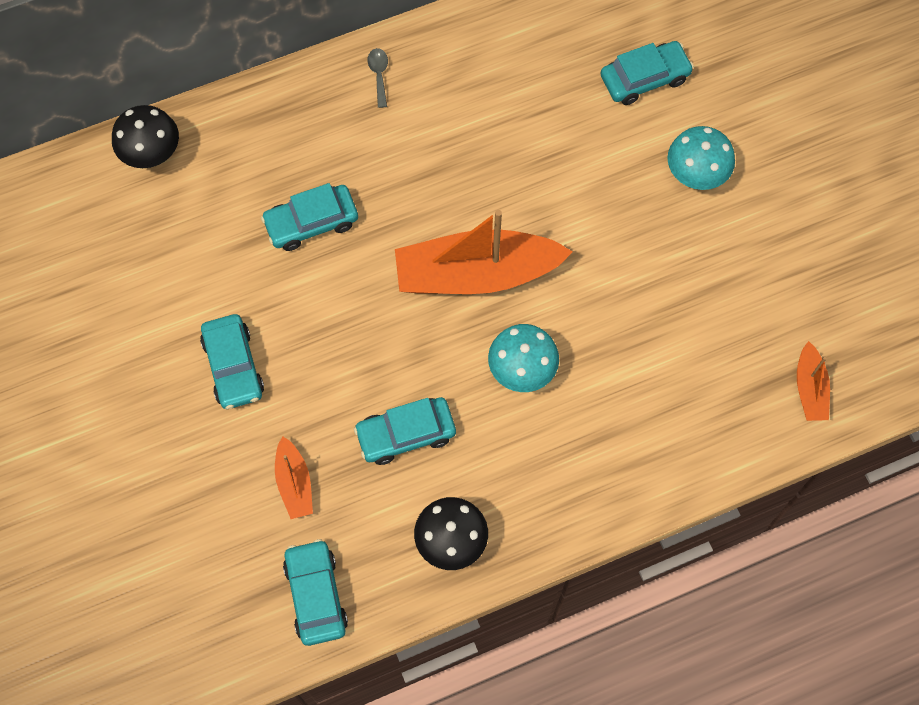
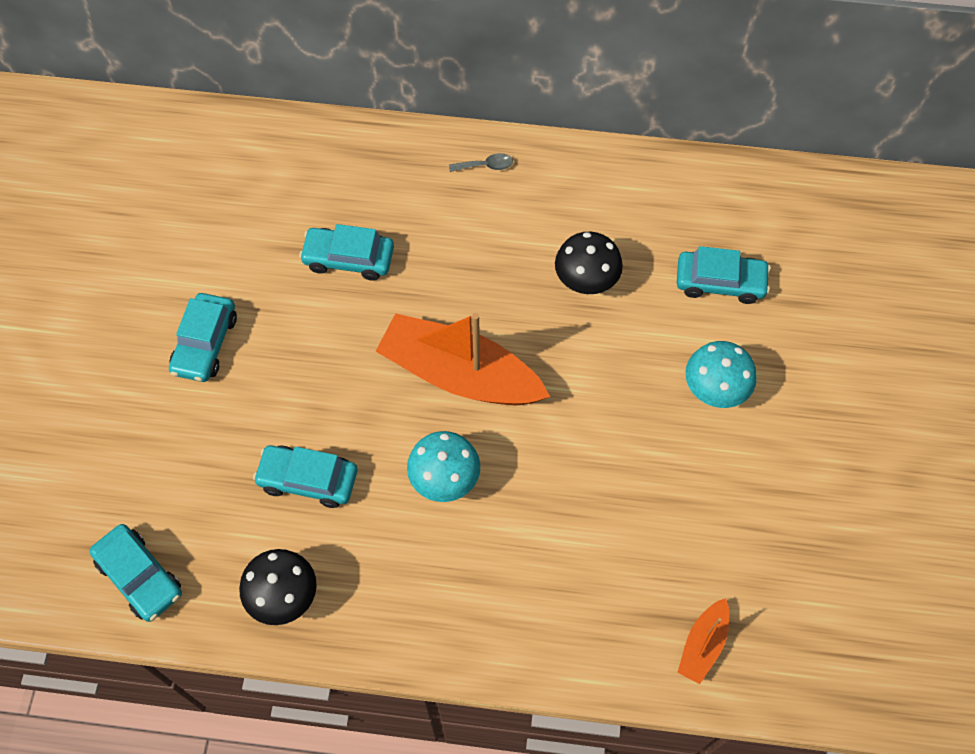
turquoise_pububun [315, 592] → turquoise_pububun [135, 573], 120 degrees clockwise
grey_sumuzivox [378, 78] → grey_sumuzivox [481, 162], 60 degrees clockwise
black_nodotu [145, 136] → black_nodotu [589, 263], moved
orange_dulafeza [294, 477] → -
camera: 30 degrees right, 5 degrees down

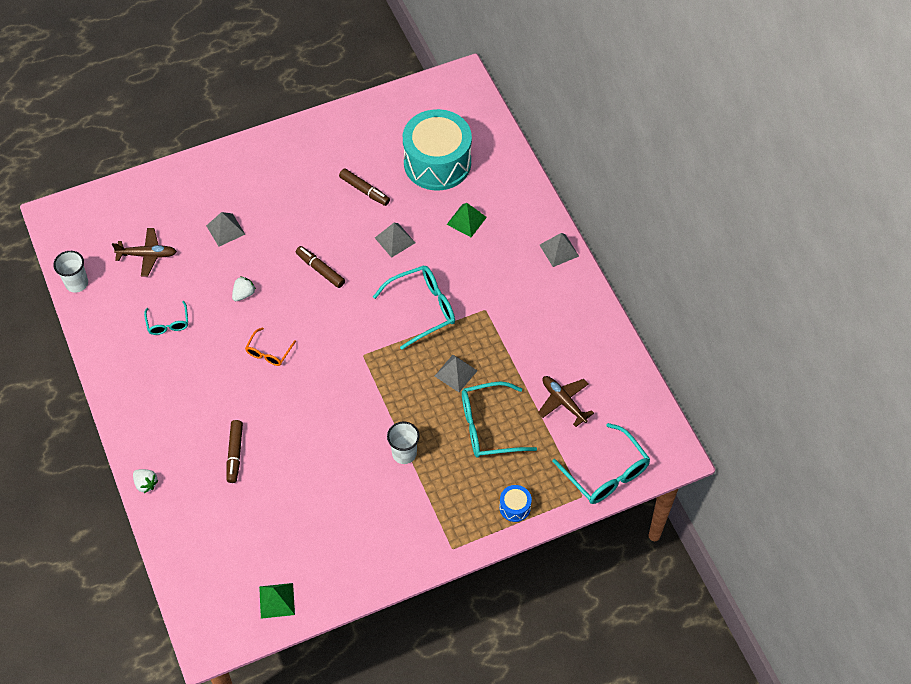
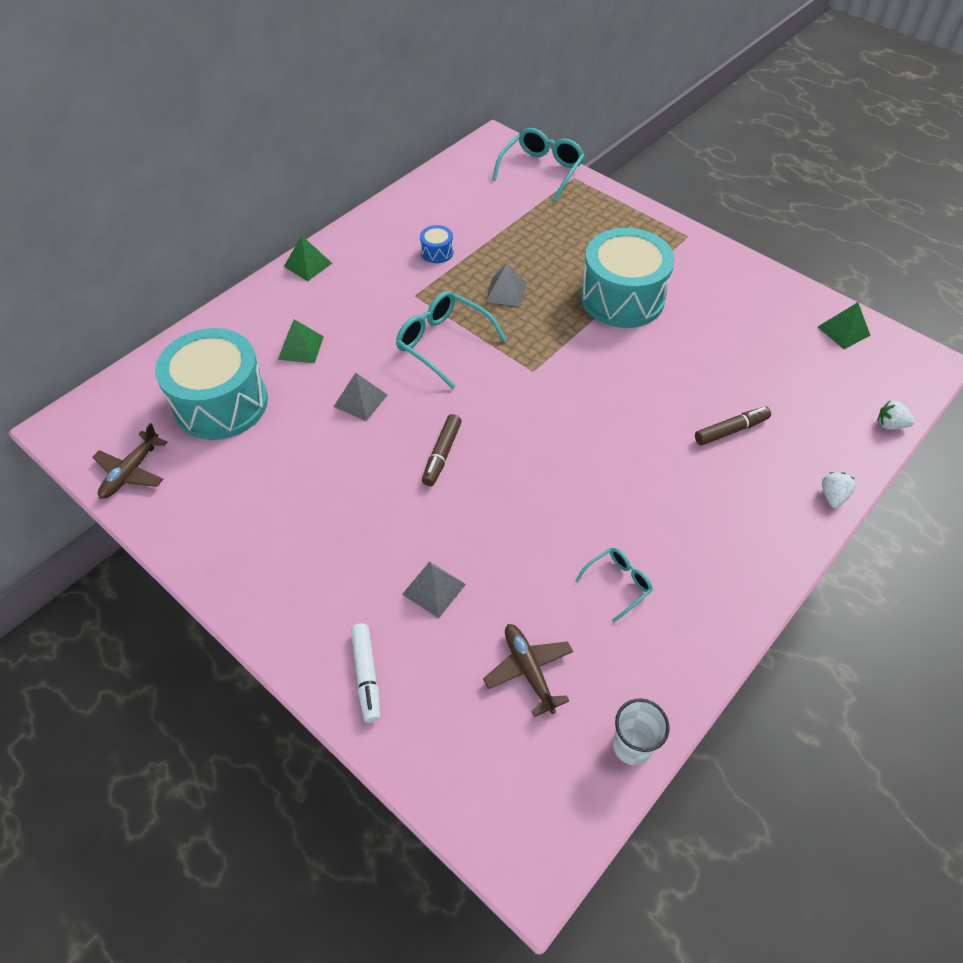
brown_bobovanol [566, 401] → brown_bobovanol [129, 461], moved
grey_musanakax [559, 250] → green_musanakax [308, 258]
- → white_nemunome [365, 673]
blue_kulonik [515, 503] → blue_kulonik [437, 244], moved
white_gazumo [403, 443] → turquoise_kulonik [628, 278]
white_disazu [244, 288] → white_disazu [896, 415], moved
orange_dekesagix [270, 346] → -
brown_nemunome [364, 187] → -
turquoise_dekesagix [499, 420] → -
camera: 115 degrees left, 5 degrees down

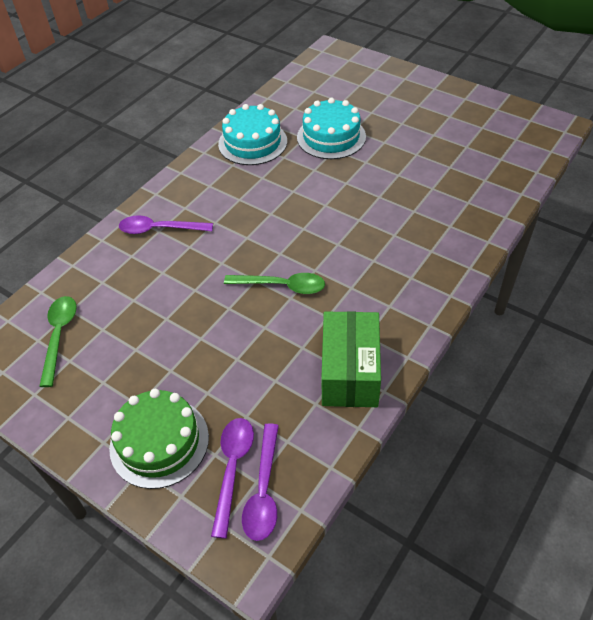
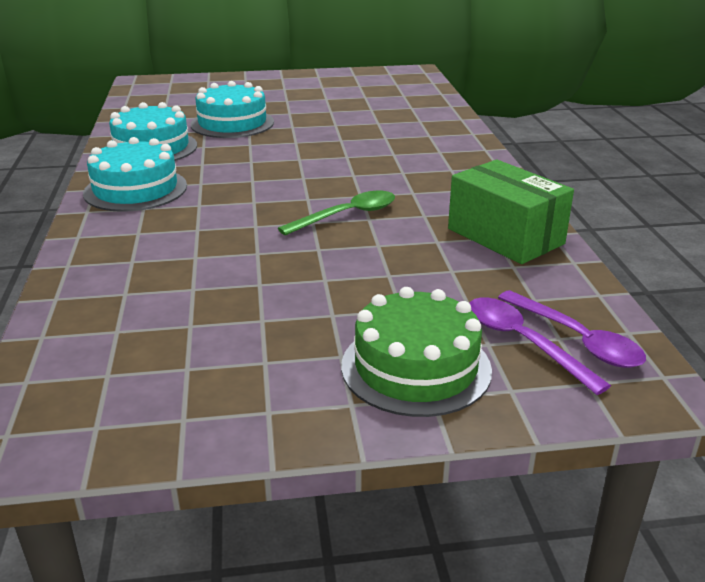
- → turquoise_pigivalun [135, 174]
green_sumuzivox [58, 341] → -
purple_sumuzivox [166, 224] → -
camera: 45 degrees left, 20 degrees down

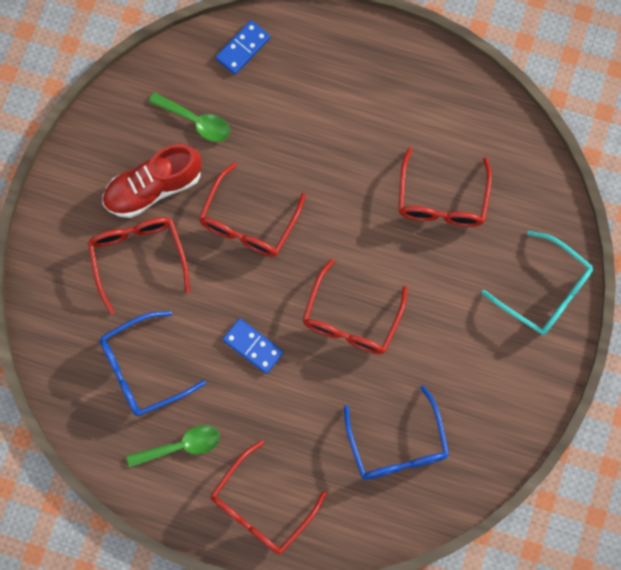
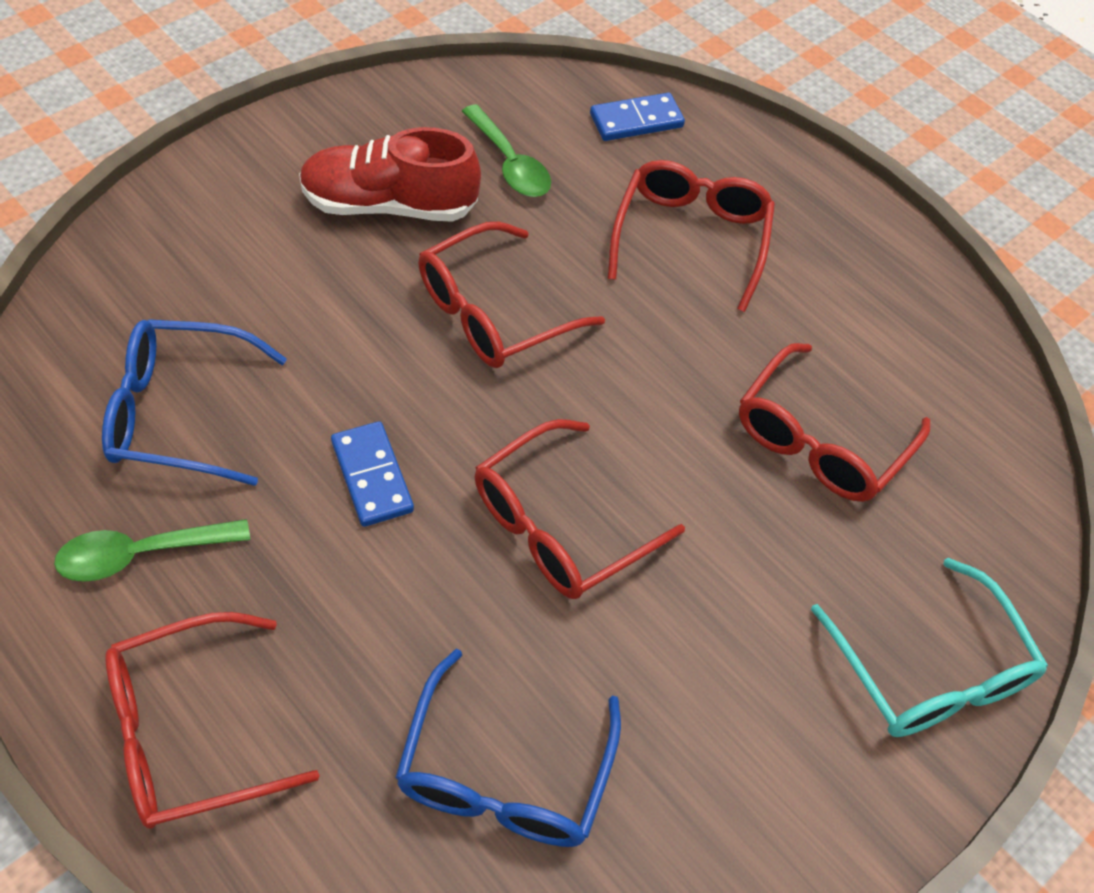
green_sumuzivox [173, 446] → green_sumuzivox [152, 550], 150 degrees clockwise
red_dekesagix [139, 265] → red_dekesagix [691, 236], moved
camera: 25 degrees right, 20 degrees down

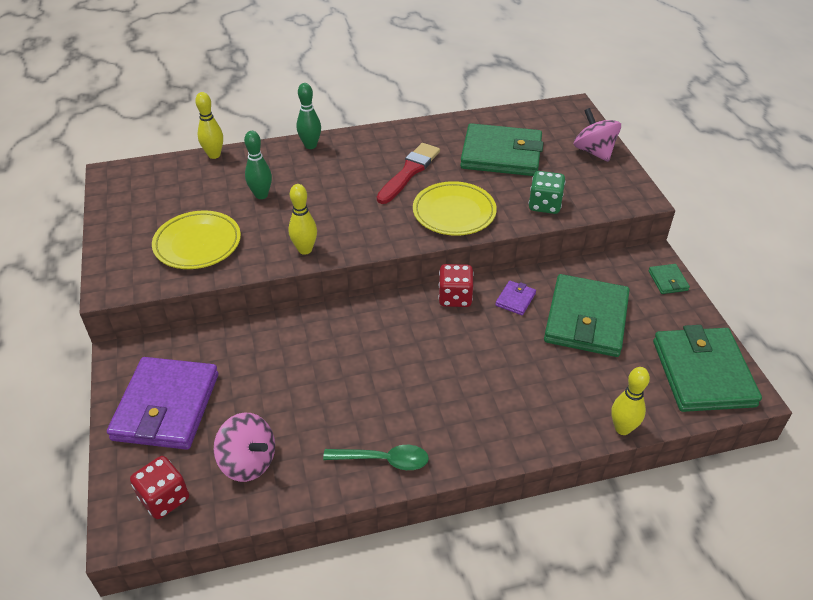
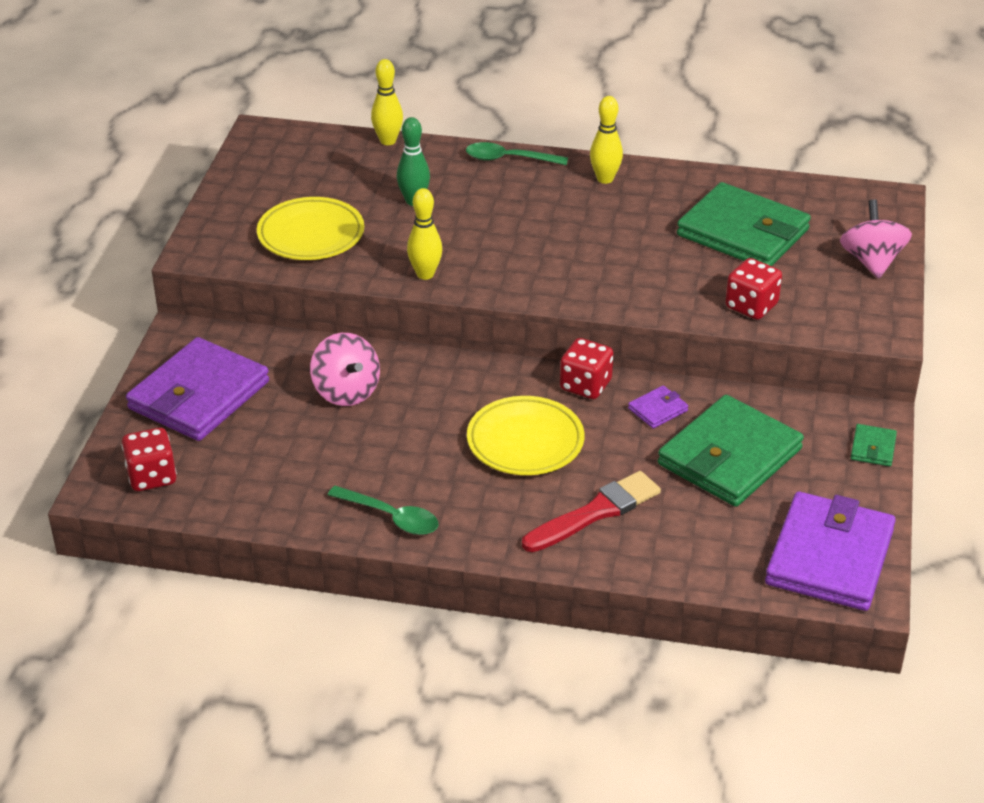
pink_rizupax [244, 447] → pink_rizupax [345, 369], moved
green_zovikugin [309, 116] → green_sumuzivox [517, 153]
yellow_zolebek [455, 208] → yellow_zolebek [525, 435], moved
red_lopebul [408, 173] → red_lopebul [591, 511], moved
yellow_zovikugin [630, 401] → yellow_zovikugin [606, 140], moved
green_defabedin [547, 192] → red_defabedin [753, 289]
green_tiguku [707, 368] → purple_tiguku [830, 551]
camera: 25 degrees right, 5 degrees down

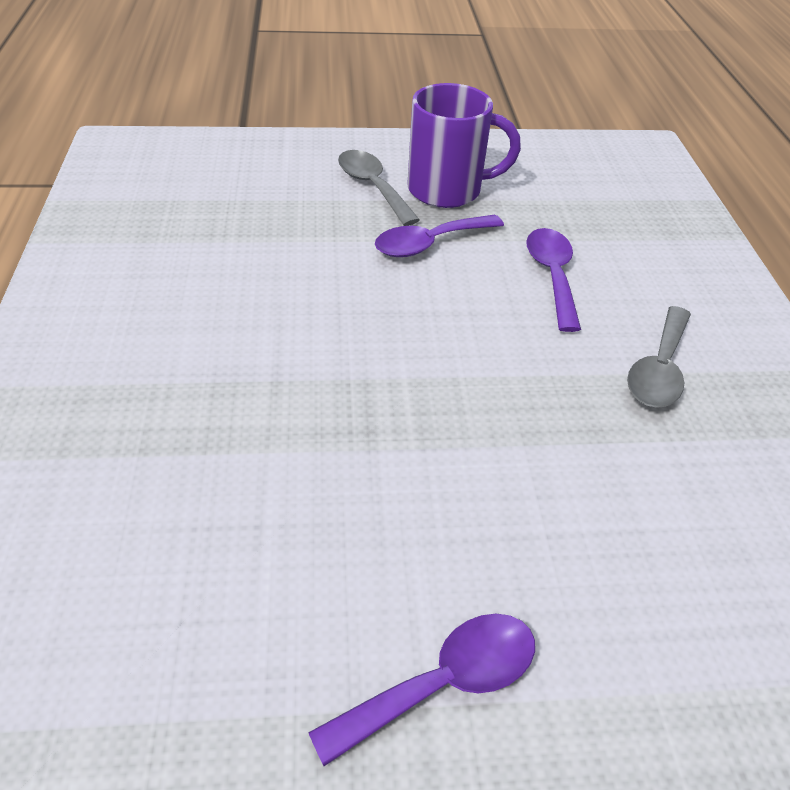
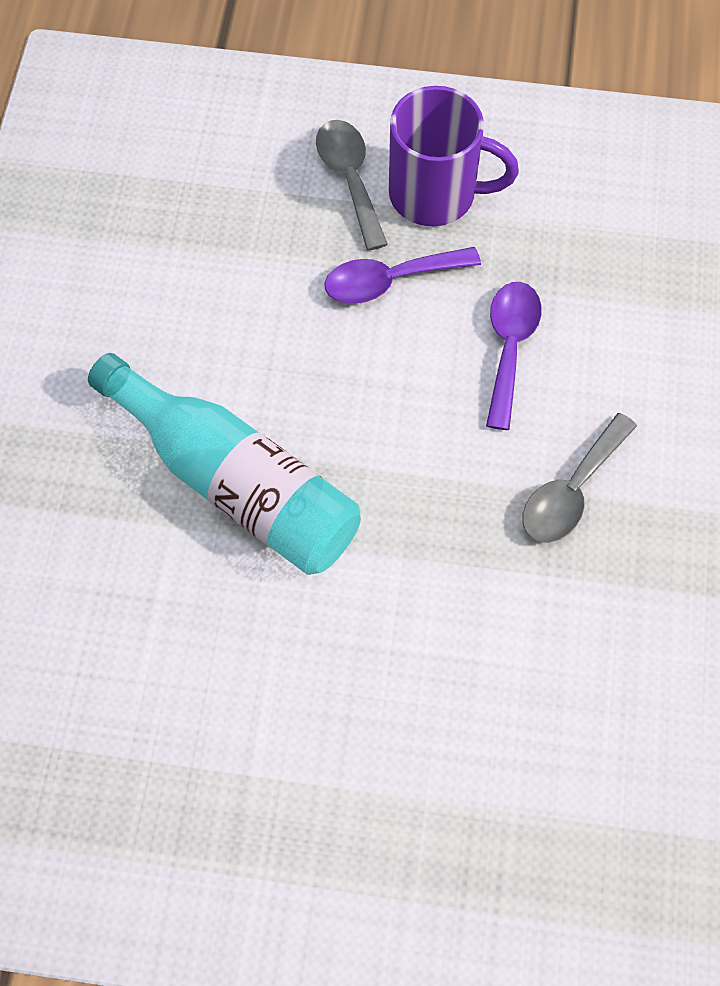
- → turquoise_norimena [224, 464]
purple_sumuzivox [421, 690] → -
camera: 15 degrees right, 20 degrees up

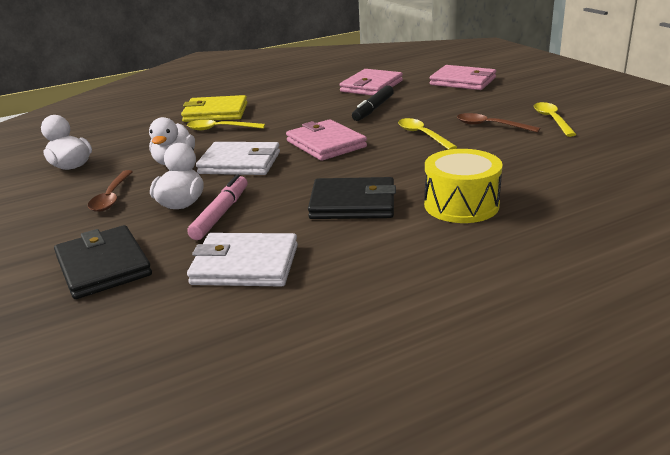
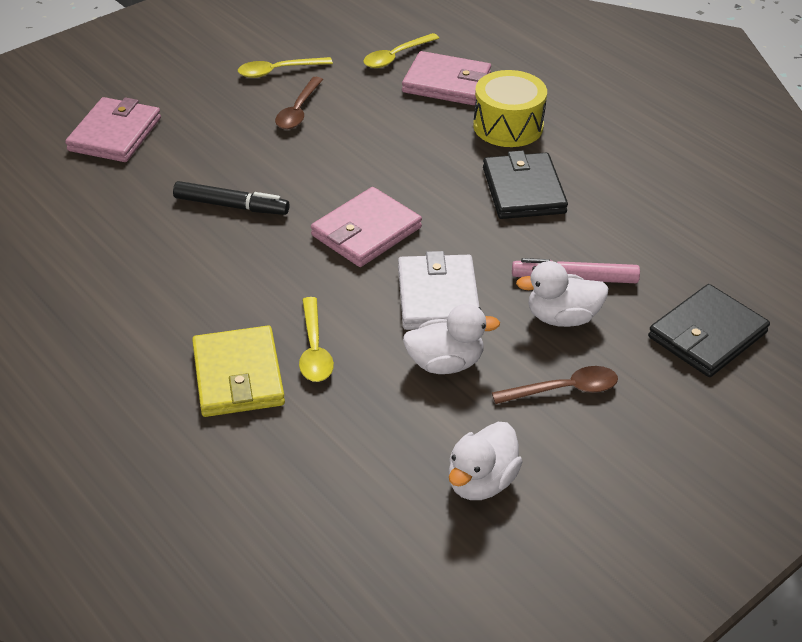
yellow_sumuzivox [427, 134] → yellow_sumuzivox [401, 50], moved
pink_tiguku [371, 82] → pink_tiguku [446, 78], moved
white_tiguku [242, 260] → -
camera: 105 degrees left, 15 degrees up

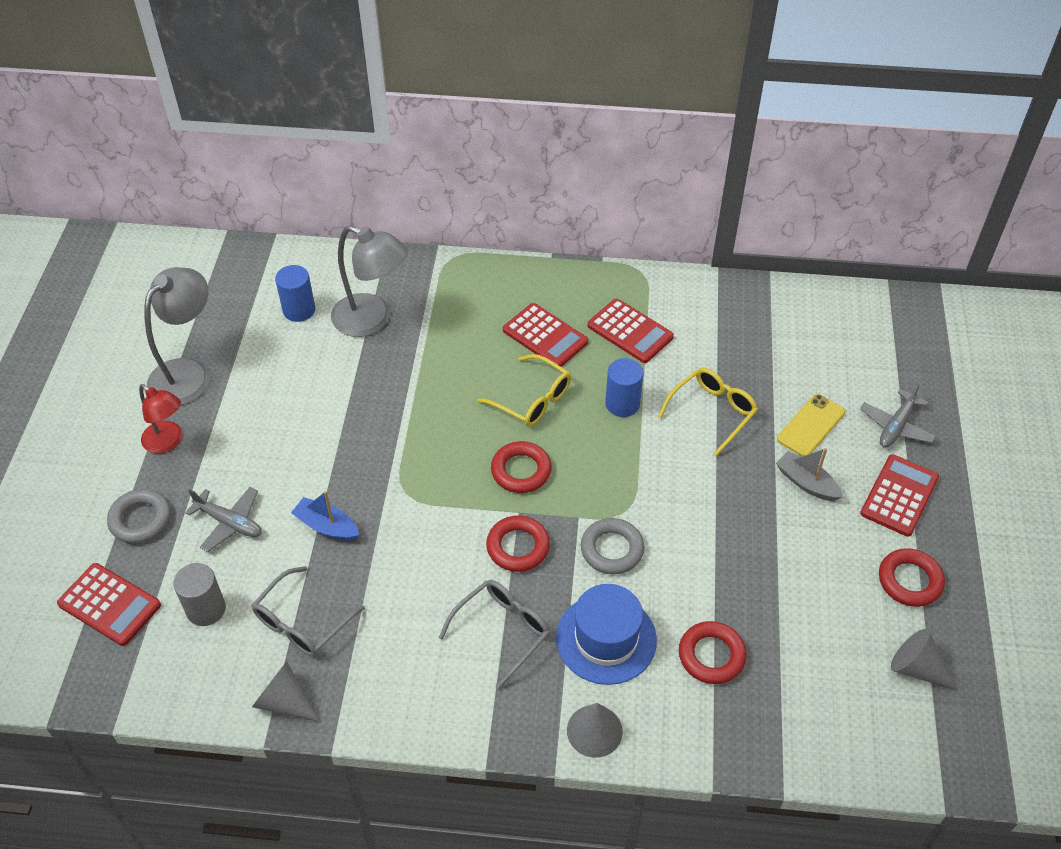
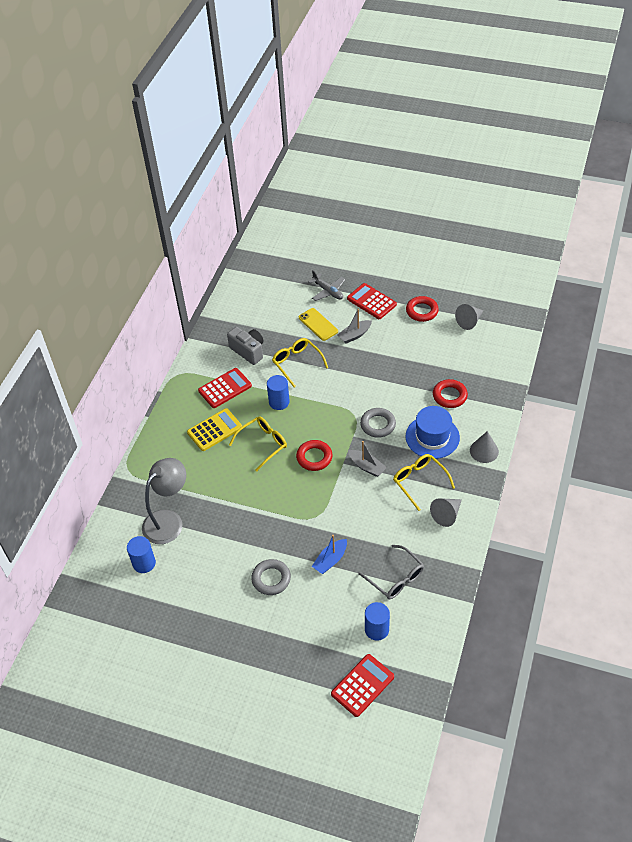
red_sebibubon [545, 335] → yellow_sebibubon [214, 429]
- → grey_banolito [245, 346]
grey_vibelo [139, 516] → grey_vibelo [271, 577], moved
red_vibelo [518, 543] → grey_dulafeza [367, 459]
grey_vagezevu [199, 594] → blue_vagezevu [377, 621]
grey_dekesagix [494, 634] → yellow_dekesagix [424, 482]
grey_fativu [286, 691] → grey_fativu [446, 512], moved
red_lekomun [160, 419] → -
grey_lekomun [176, 336] → -
grey_bobovanol [223, 519] → -
camera: 75 degrees left, 0 degrees up

